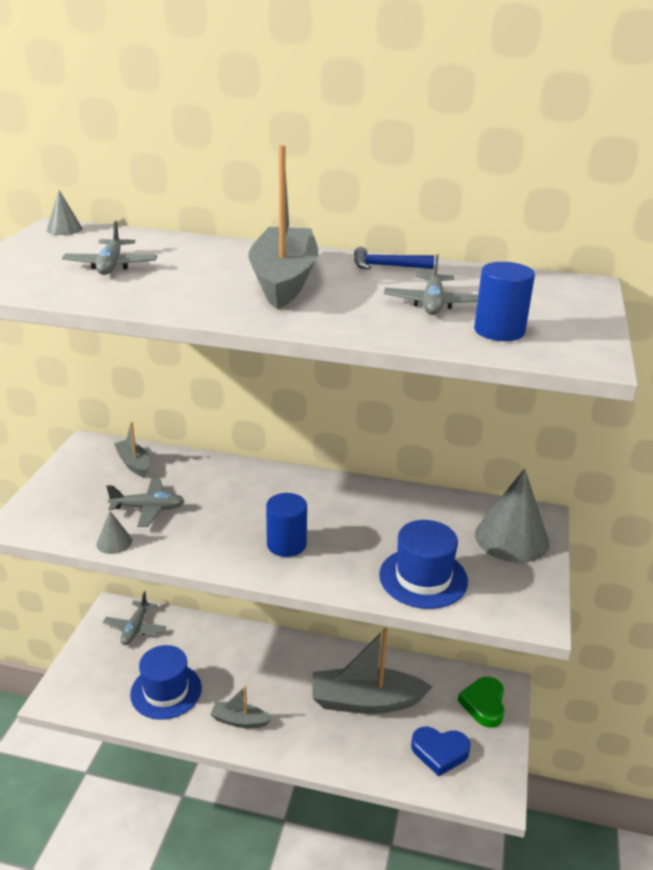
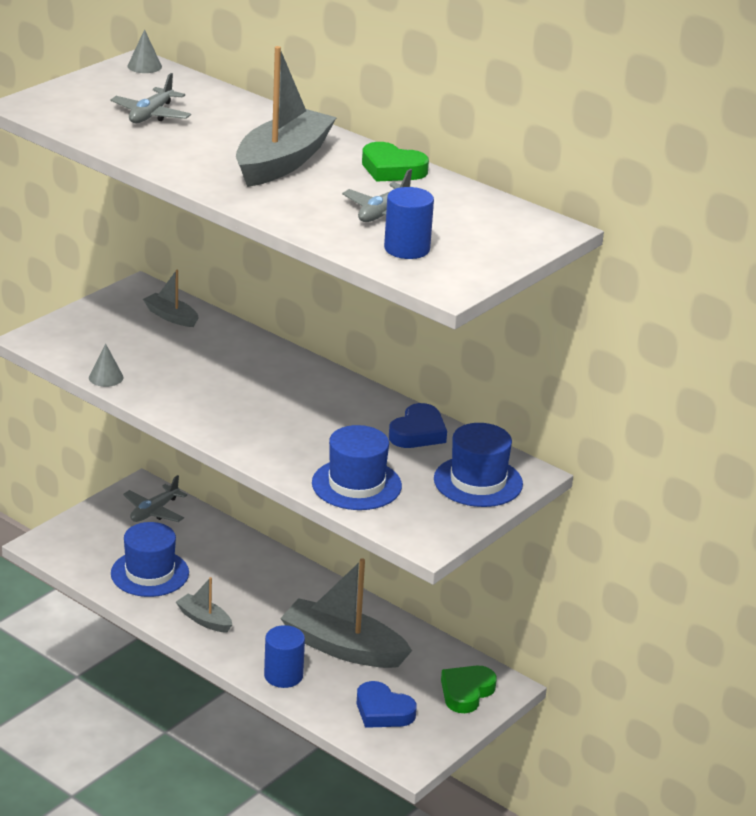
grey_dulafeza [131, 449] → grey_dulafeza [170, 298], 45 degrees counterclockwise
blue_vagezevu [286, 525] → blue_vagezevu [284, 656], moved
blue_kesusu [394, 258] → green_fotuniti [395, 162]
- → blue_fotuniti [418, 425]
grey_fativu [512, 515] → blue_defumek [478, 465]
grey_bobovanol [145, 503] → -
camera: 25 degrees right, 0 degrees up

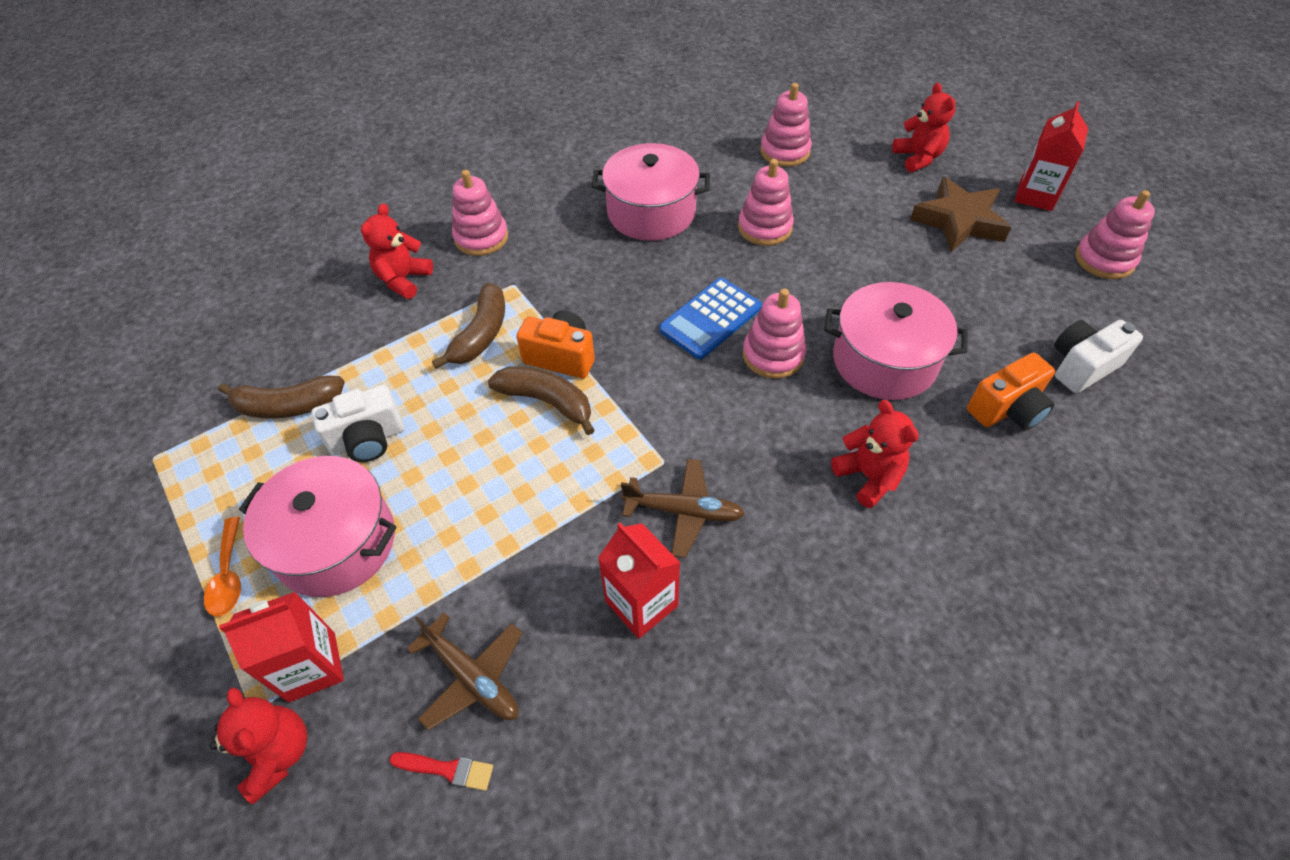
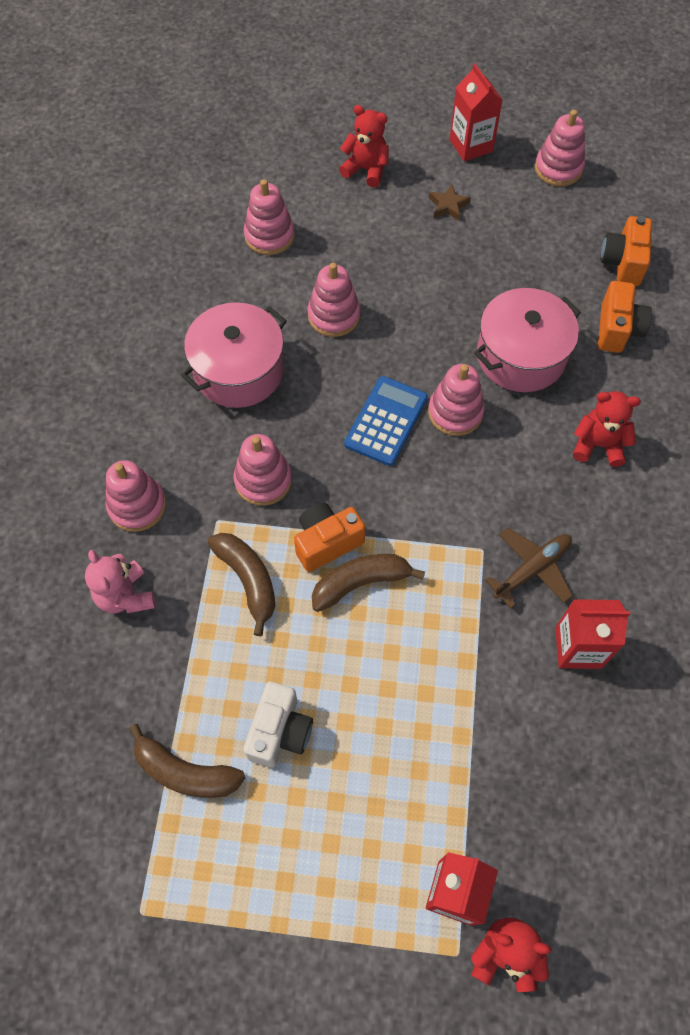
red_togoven [397, 251] → pink_togoven [120, 581]
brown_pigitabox [281, 397] → brown_pigitabox [187, 761], 75 degrees clockwise
- → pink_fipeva [263, 470]
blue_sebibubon [710, 318] → blue_sebibubon [386, 421], 150 degrees counterclockwise
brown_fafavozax [961, 214] → brown_fafavozax [450, 202], x0.50
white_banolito [1098, 356] → orange_banolito [626, 251]
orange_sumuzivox [222, 566] → -
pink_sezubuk [318, 526] → -
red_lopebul [441, 771] → -
brown_bobovanol [464, 671] → -
camera: 50 degrees left, 10 degrees up

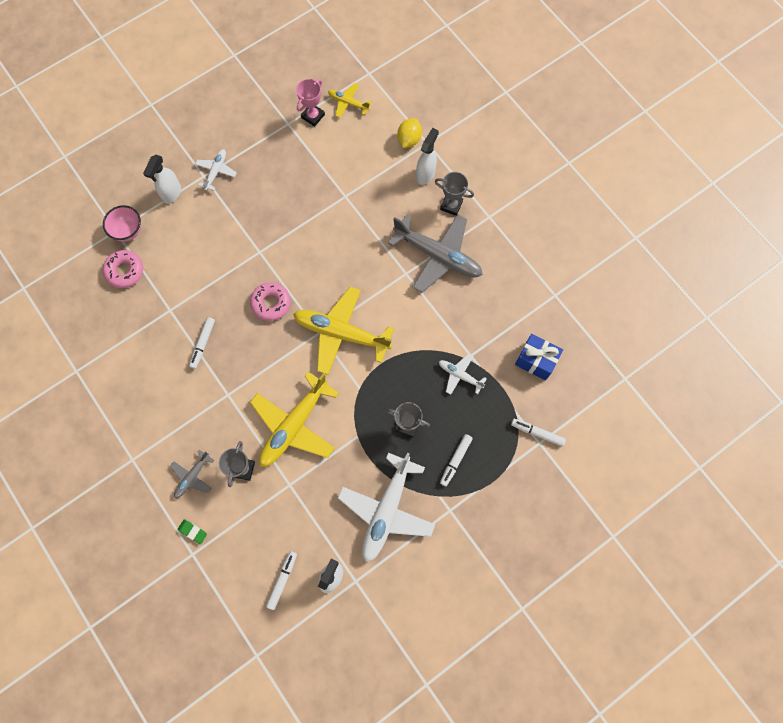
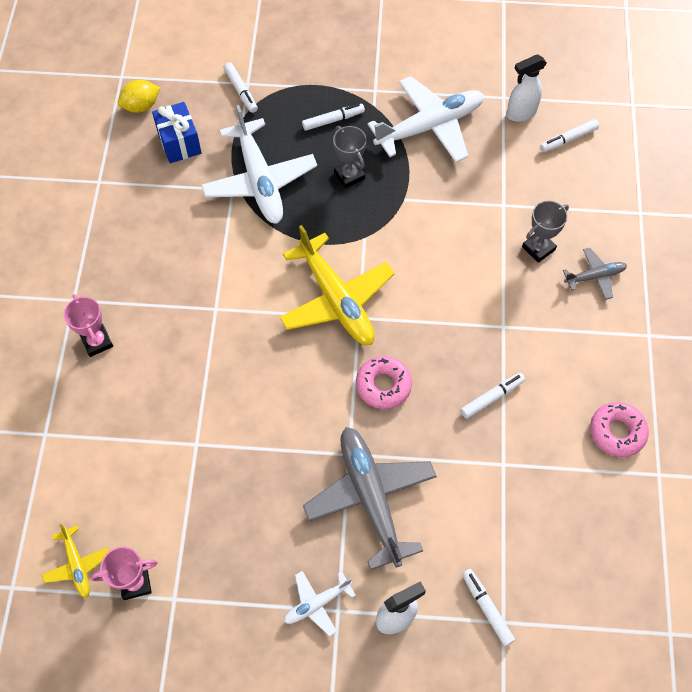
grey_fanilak [454, 194] → pink_fanilak [88, 325]
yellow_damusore [409, 133] → yellow_damusore [139, 96], moved
white_bobovanol [463, 374] → white_bobovanol [259, 164], x2.04
grey_bobovanol [435, 253] → grey_bobovanol [370, 498], moved
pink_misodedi [122, 223] → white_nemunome [488, 607]
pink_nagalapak [123, 269] → pink_nagalapak [619, 429], moved
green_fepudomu [192, 531] → -
yellow_bobovanol [294, 419] → -
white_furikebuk [427, 156] → -
camera: 140 degrees left, 10 degrees down

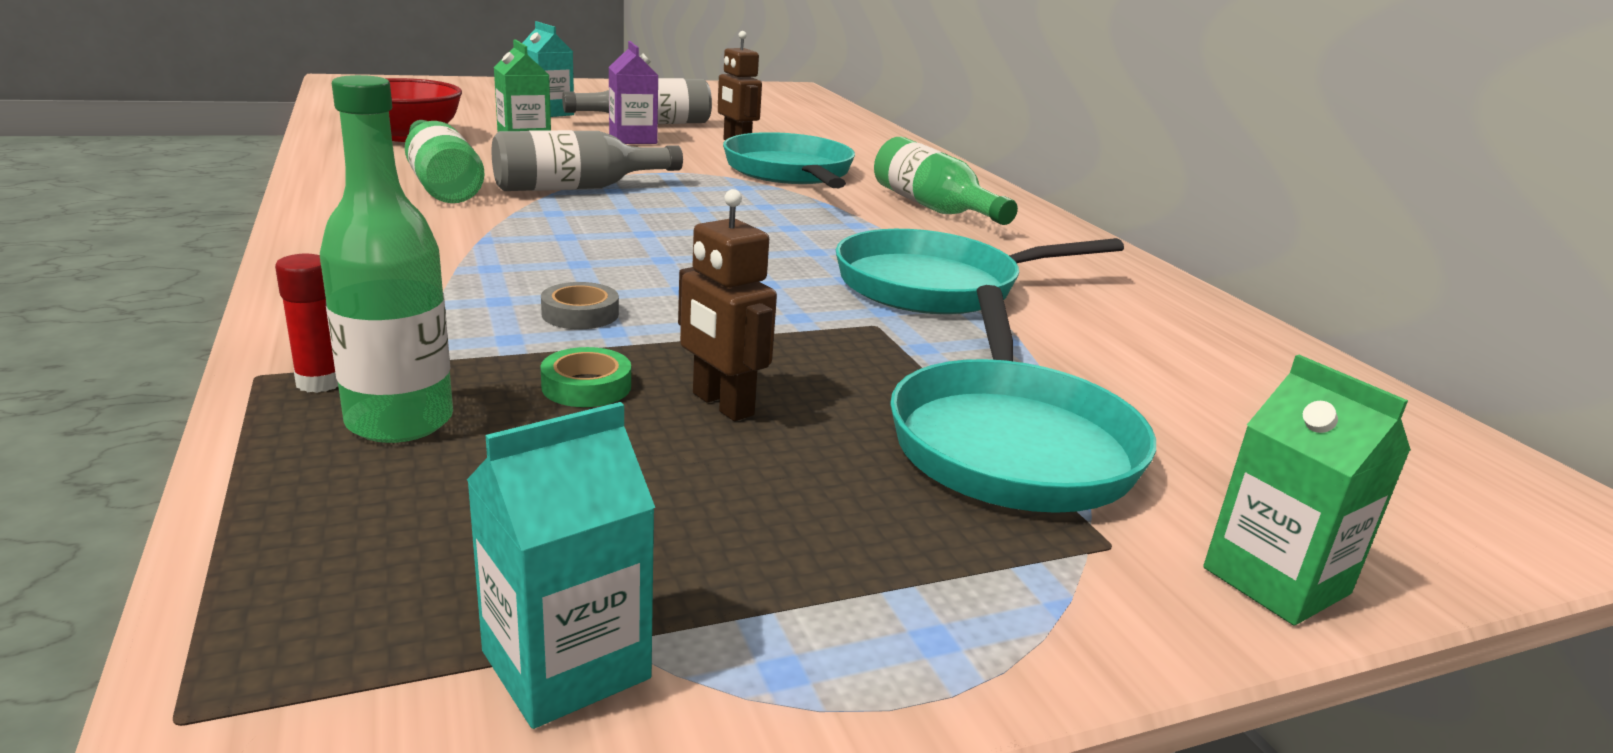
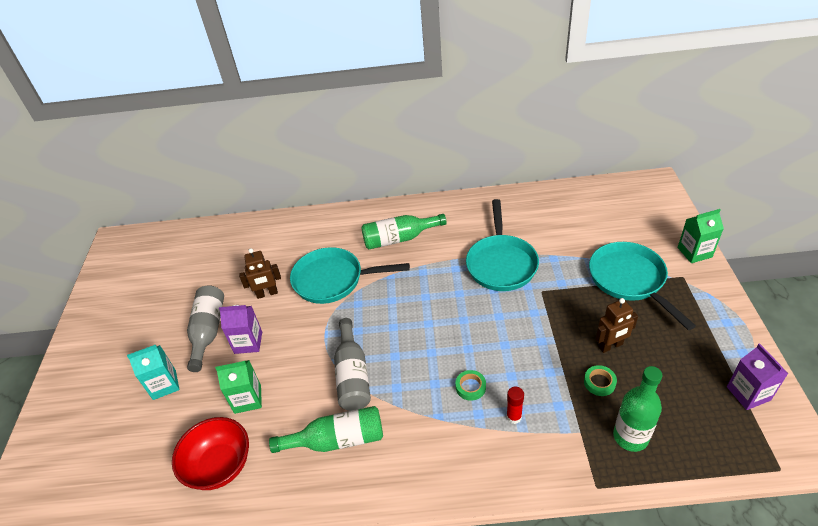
- → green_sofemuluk [471, 385]
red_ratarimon [306, 323] → red_ratarimon [515, 405], moved
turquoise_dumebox [1023, 399] → turquoise_dumebox [642, 286], 135 degrees counterclockwise
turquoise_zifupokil [561, 565] → purple_zifupokil [757, 376]
grey_sofemuluk [580, 305] → -
camera: 65 degrees left, 20 degrees up

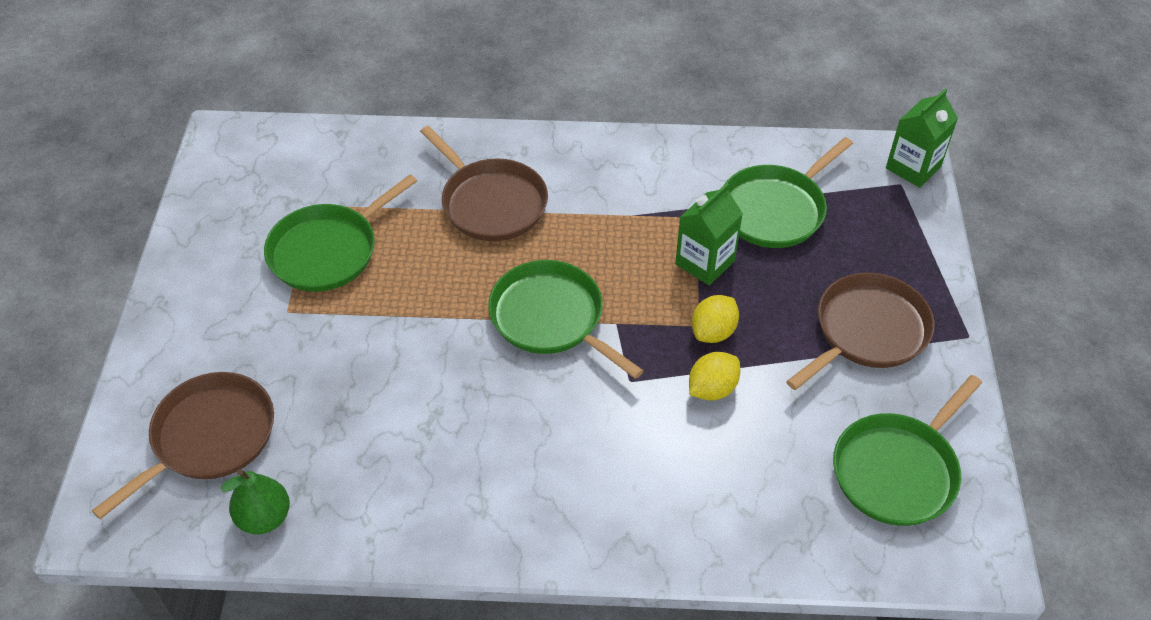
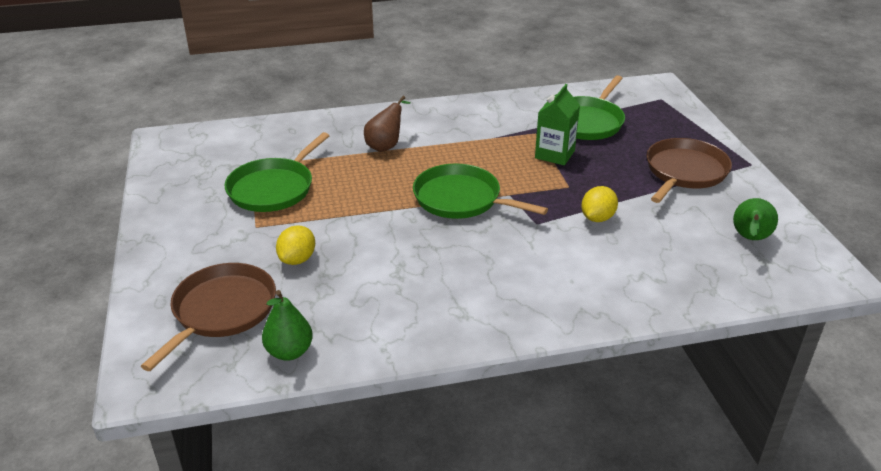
yellow_damusore [715, 319] → yellow_damusore [295, 245], moved
brown_dumebox [484, 183] → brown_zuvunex [387, 124]
green_dumebox [907, 450] → green_zuvunex [755, 219]
green_zifupokil [922, 138] → -
camera: 15 degrees left, 15 degrees down

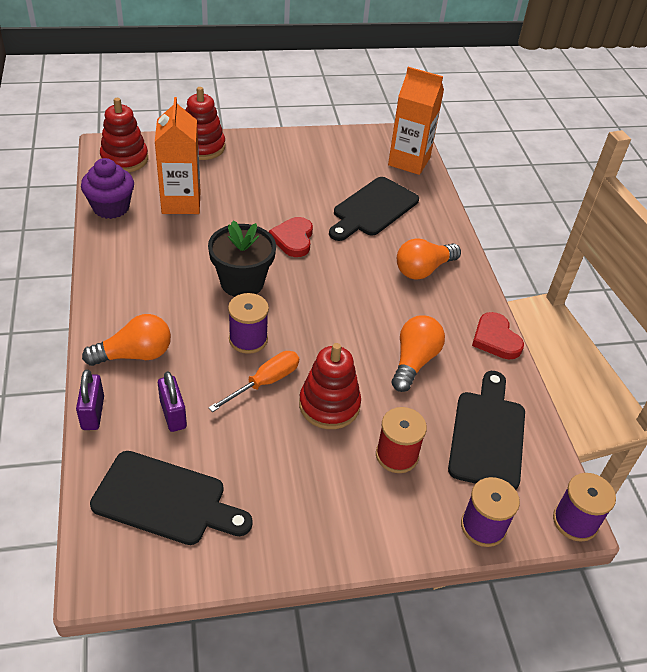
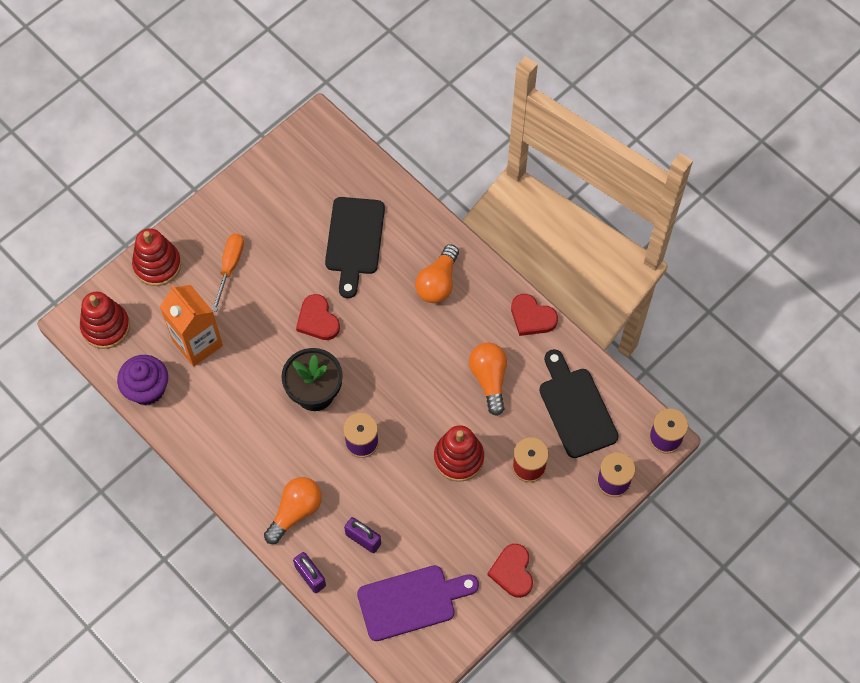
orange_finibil [253, 381] → orange_finibil [228, 272], moved
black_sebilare [171, 498] → purple_sebilare [418, 603]
- → red_fotuniti [510, 571]
orange_zifupokil [416, 121] → -
camera: 30 degrees left, 20 degrees up

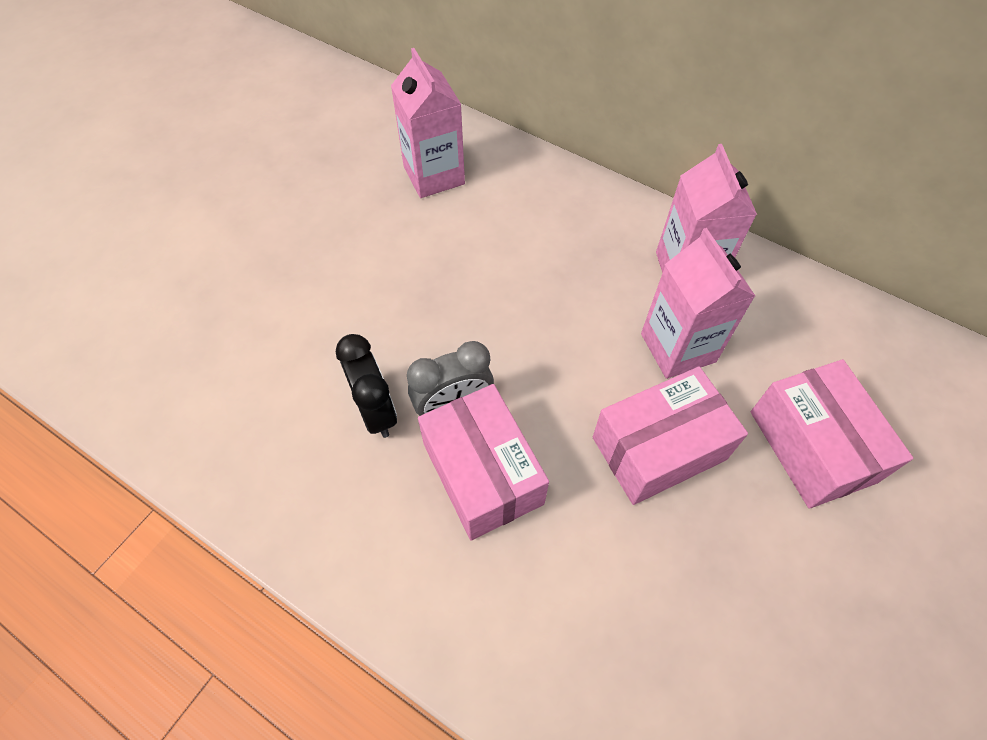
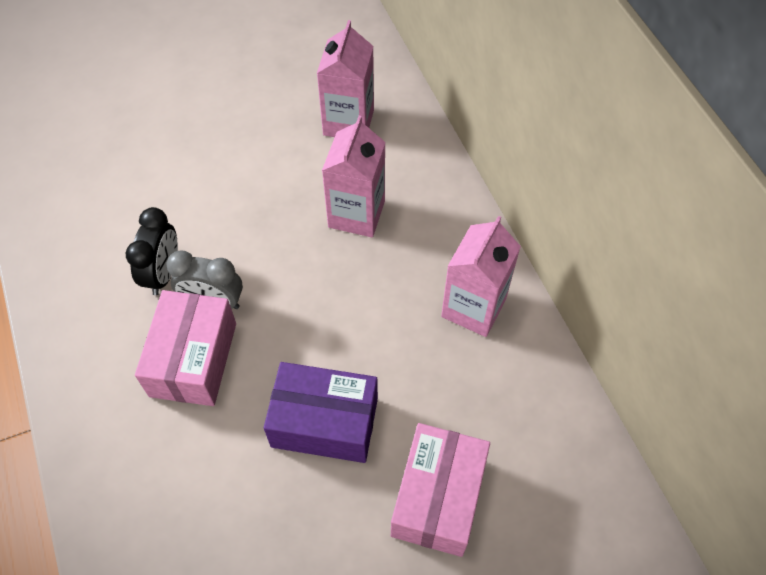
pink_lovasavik [670, 435] → purple_lovasavik [321, 412]
pink_zifupokil [698, 303] → pink_zifupokil [353, 176], moved
camera: 35 degrees right, 0 degrees up

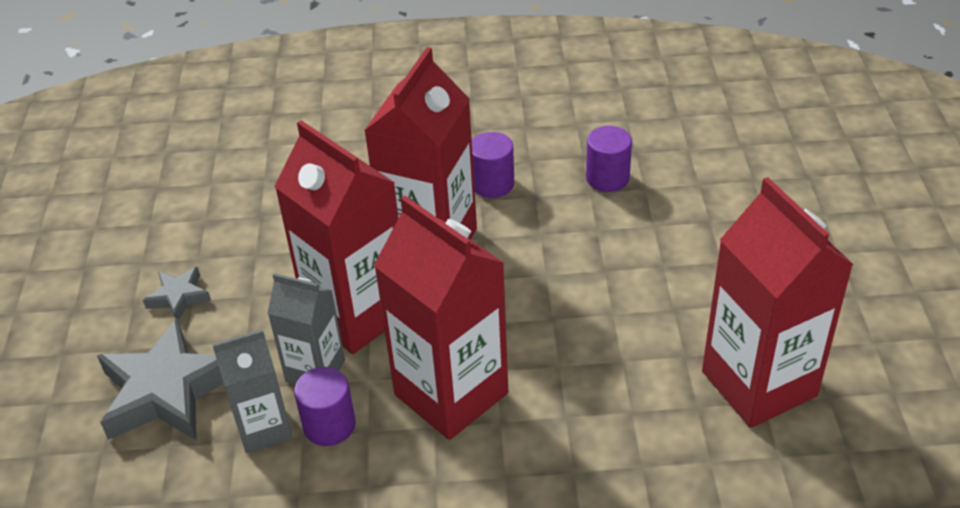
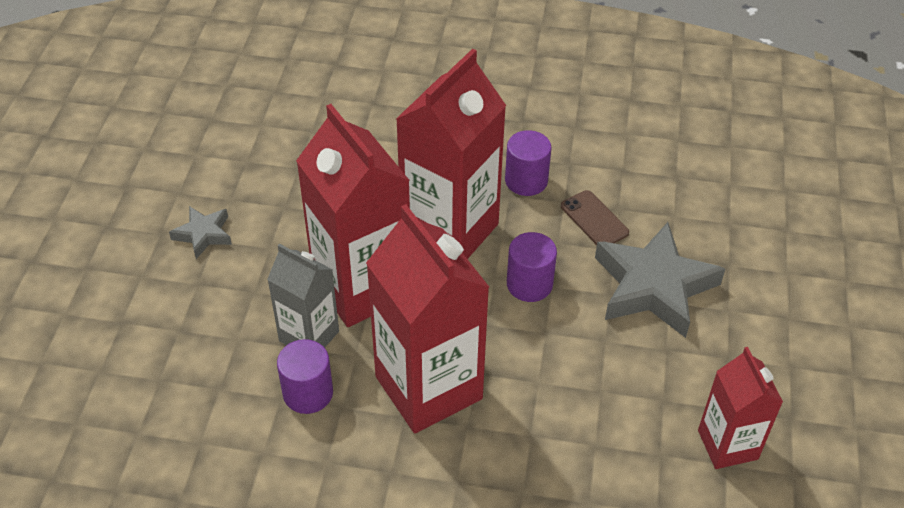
purple_vagezevu [609, 159] → purple_vagezevu [532, 267], moved
- → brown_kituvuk [595, 217]
grey_fafavozax [160, 379] → grey_fafavozax [660, 280], moved
red_zifupokil [778, 302] → red_zifupokil [740, 408], x0.57
grey_zifupokil [252, 391] → -
camera: 10 degrees right, 5 degrees up

